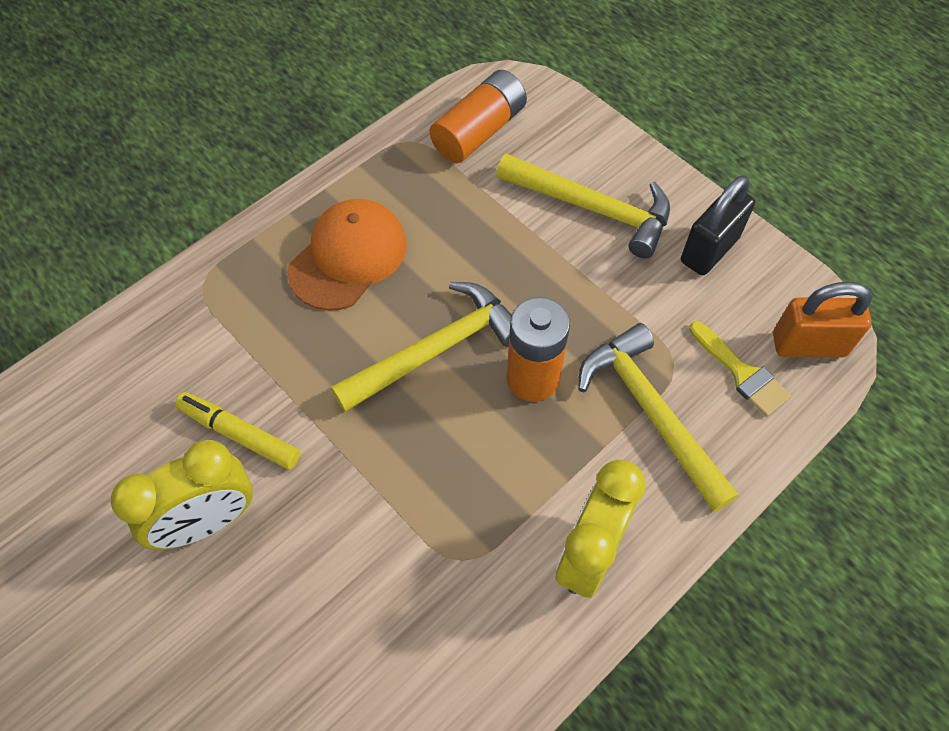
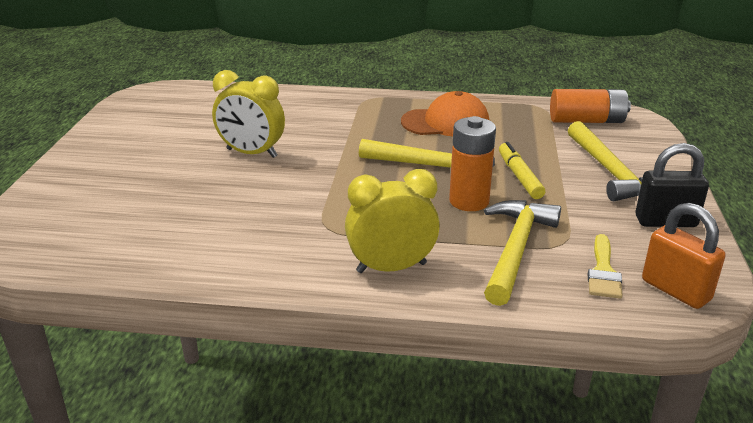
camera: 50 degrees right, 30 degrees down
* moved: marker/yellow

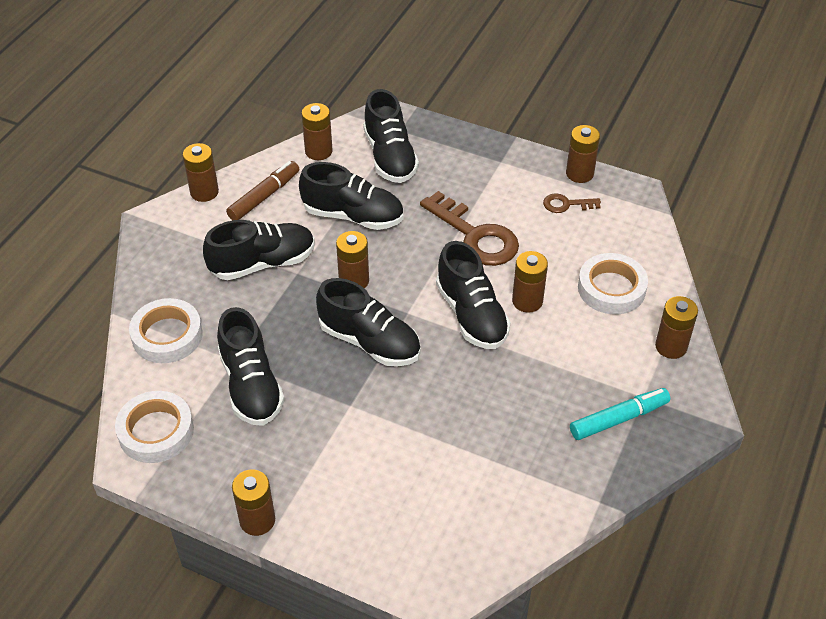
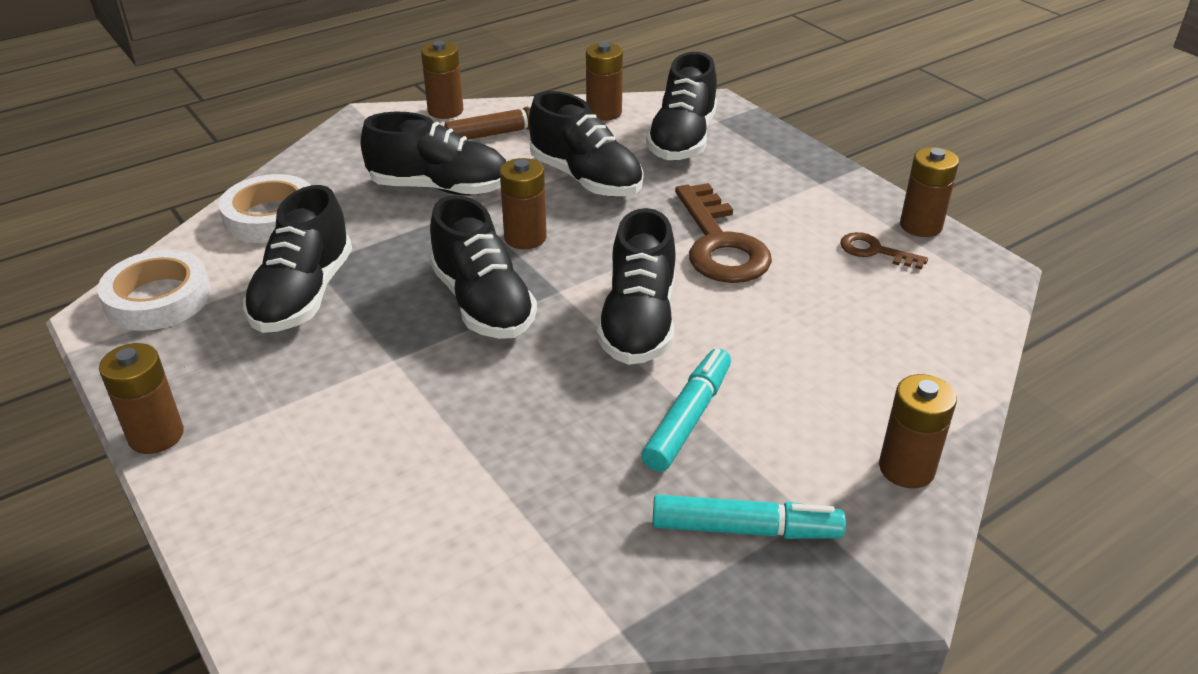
camera: 30 degrees right, 10 degrees down
* removed: battery/brown (5th from left)
* removed: tape/white (3rd from left)
* added: marker/turquoise (1st from left)

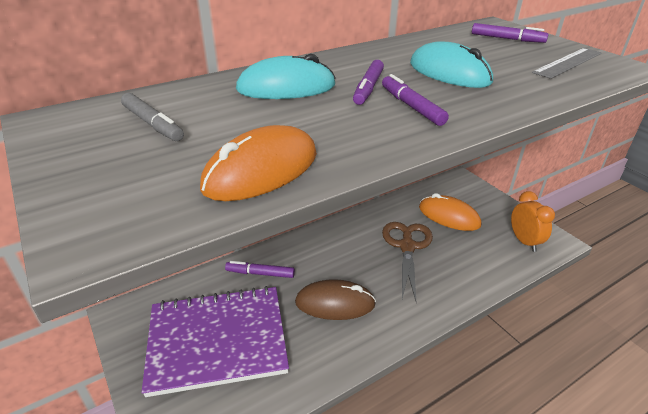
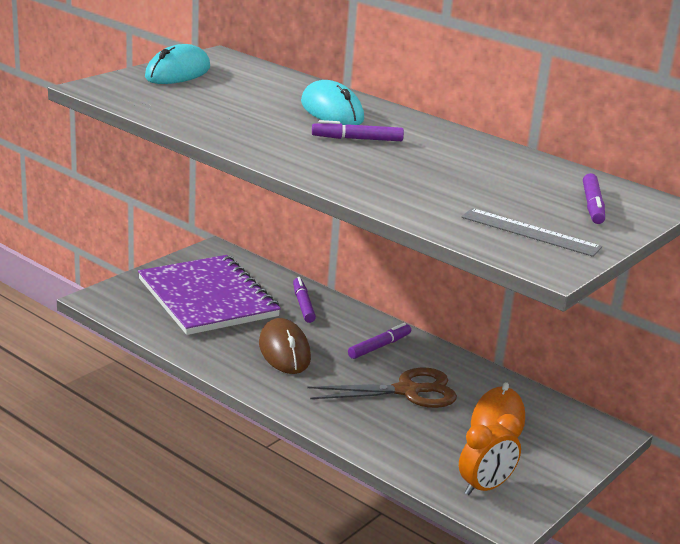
camera: 70 degrees right, 10 degrees down
* removed: marker/grey
* removed: mouse/orange (1st from left)
* moved: marker/purple (3rd from left)
* moved: mouse/turquoise (2nd from left in the first image) to mouse/turquoise (1st from left)

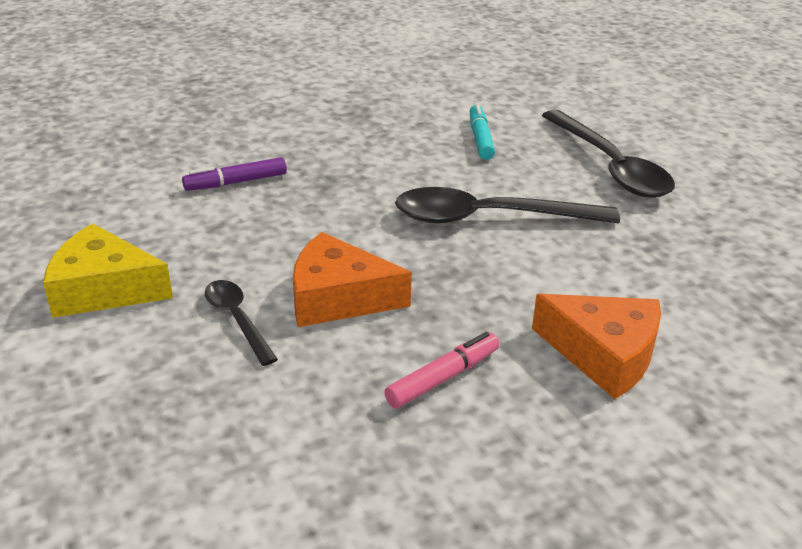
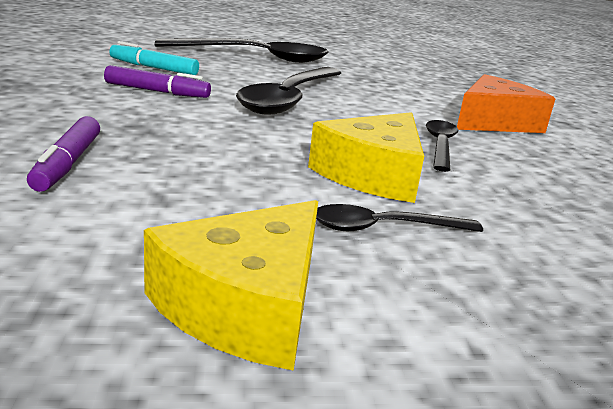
camera: 70 degrees left, 10 degrees down
* removed: marker/pink
* added: marker/purple (2nd from left)
* added: spoon/black (4th from left)
* recoloured: cheese/orange (1st from left) to cheese/yellow (2nd from left)

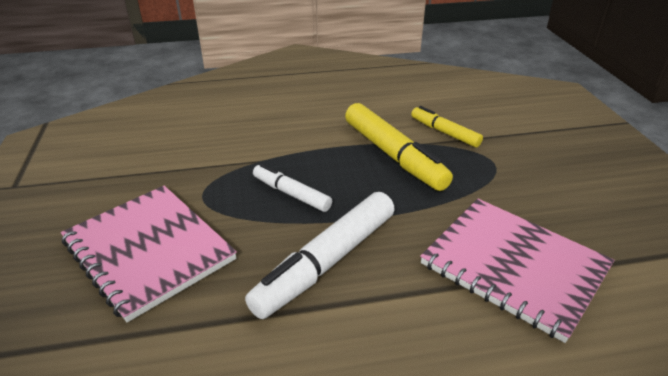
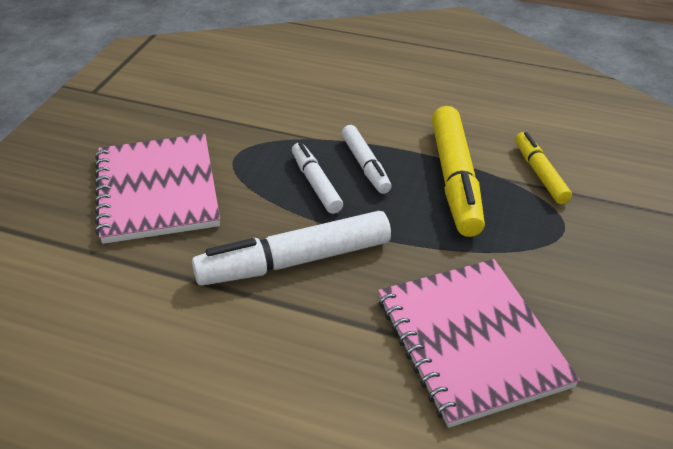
camera: 30 degrees right, 5 degrees up
* added: marker/white (3rd from left)

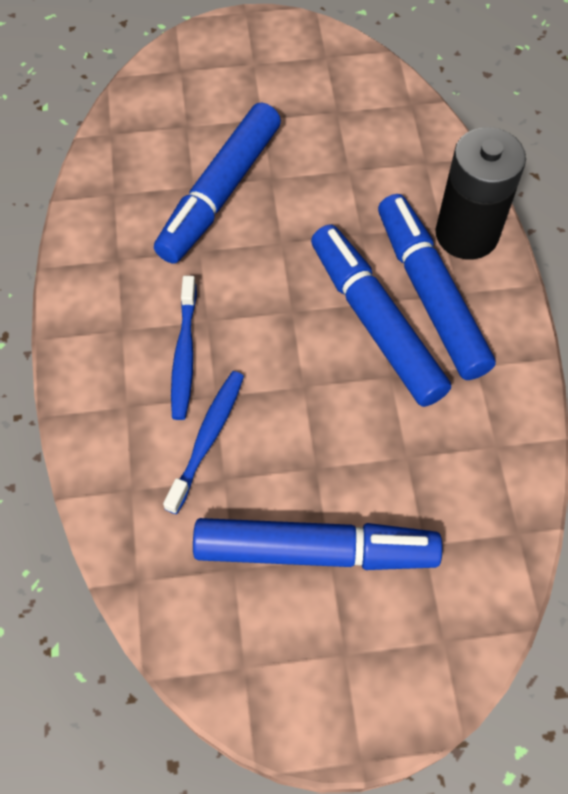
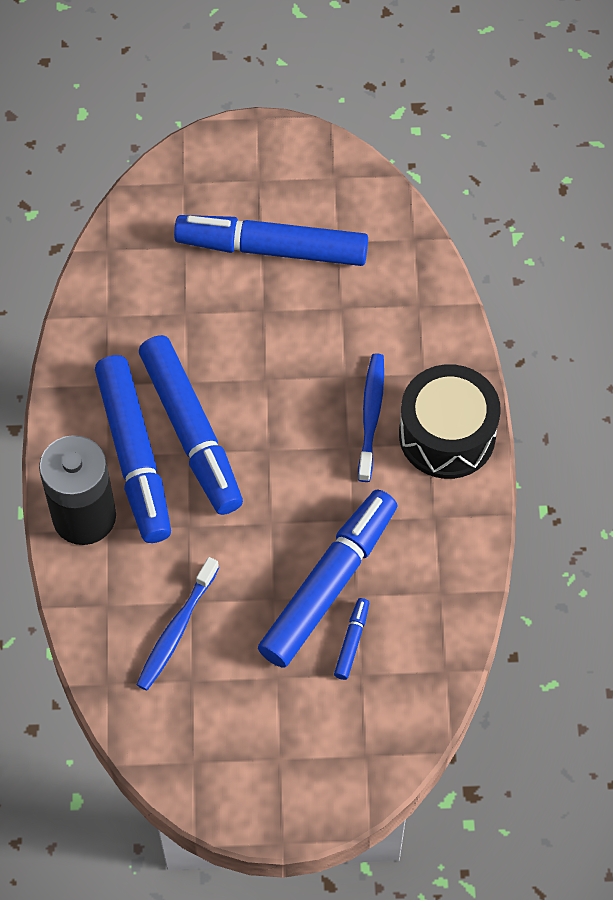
camera: 175 degrees left, 0 degrees up
* added: marker/blue (5th from left)
* added: drum/black
* moved: toothbrush/blue (2nd from left in the first image) to toothbrush/blue (1st from left)

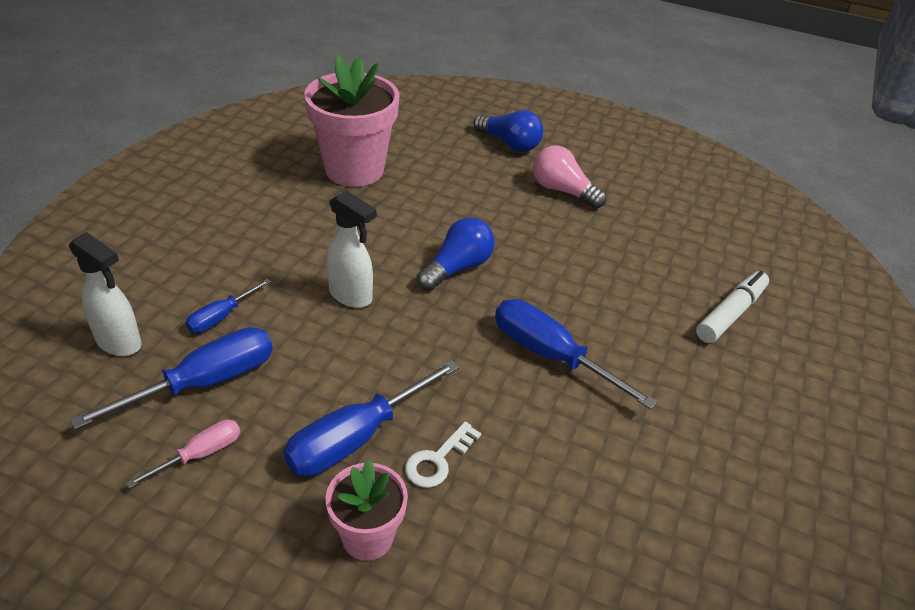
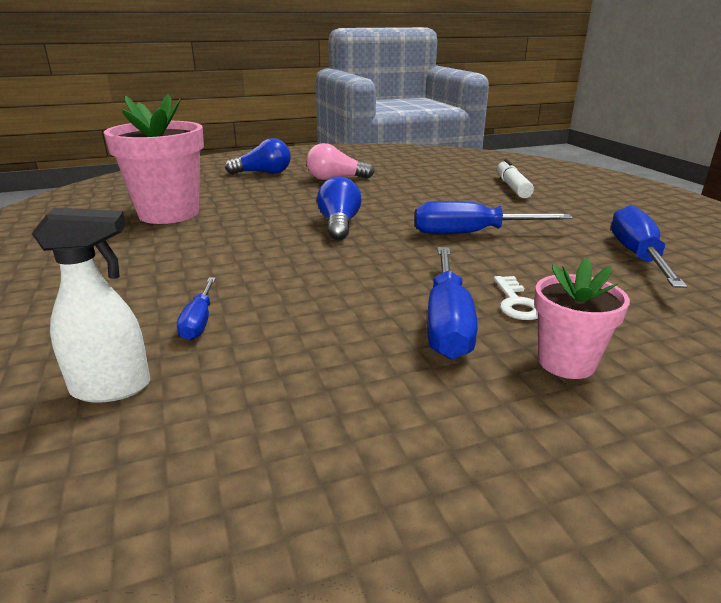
camera: 40 degrees left, 15 degrees down
* removed: screwdriver/pink
* removed: spray bottle/white (2nd from left)
* moved: screwdriver/blue (1st from left in the first image) to screwdriver/blue (4th from left)

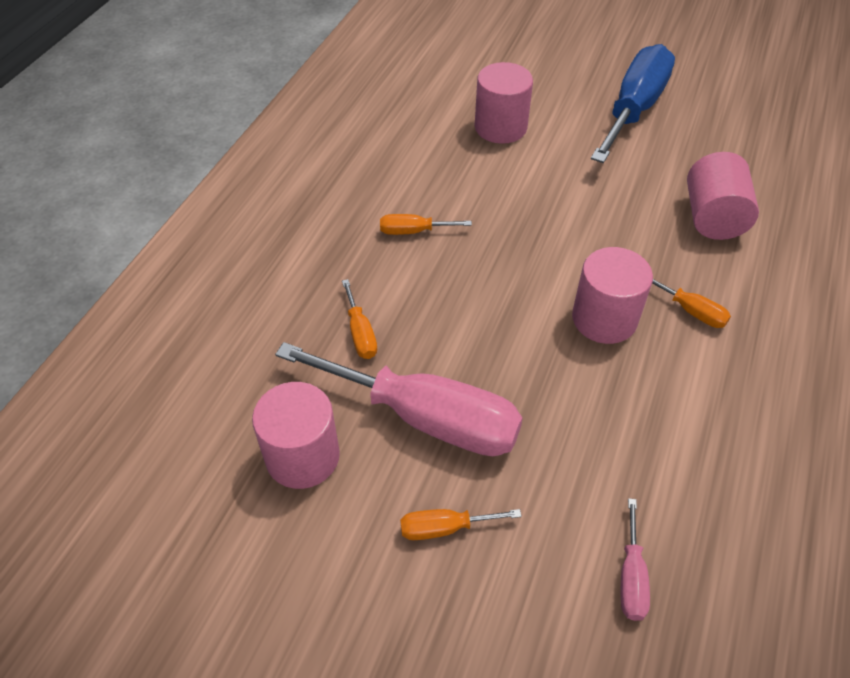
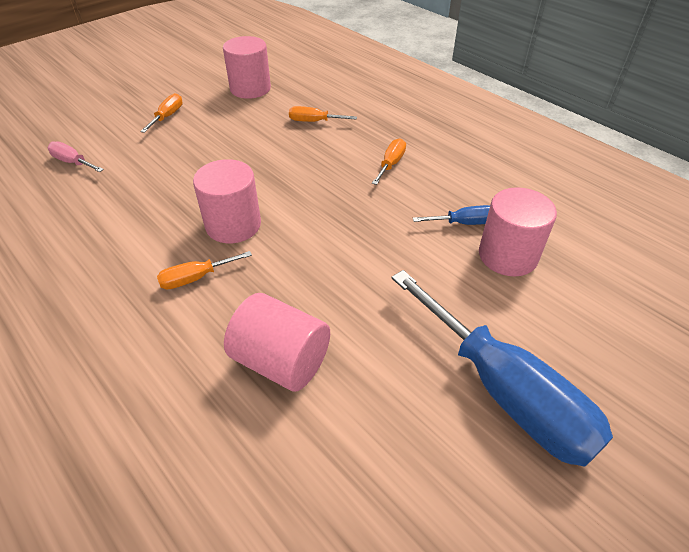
camera: 115 degrees right, 5 degrees down
* removed: screwdriver/pink (1st from left)
* added: screwdriver/blue (1st from left)

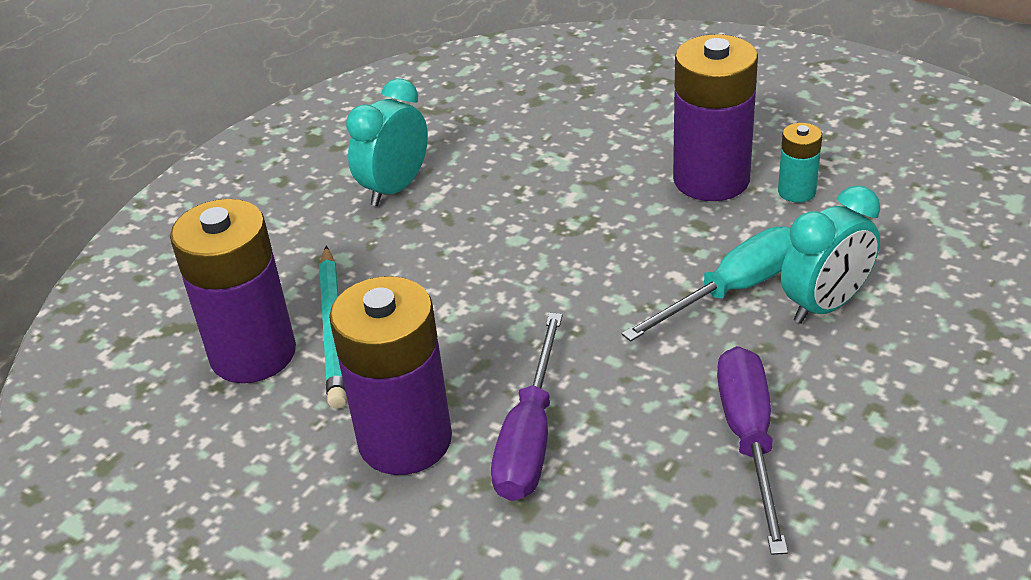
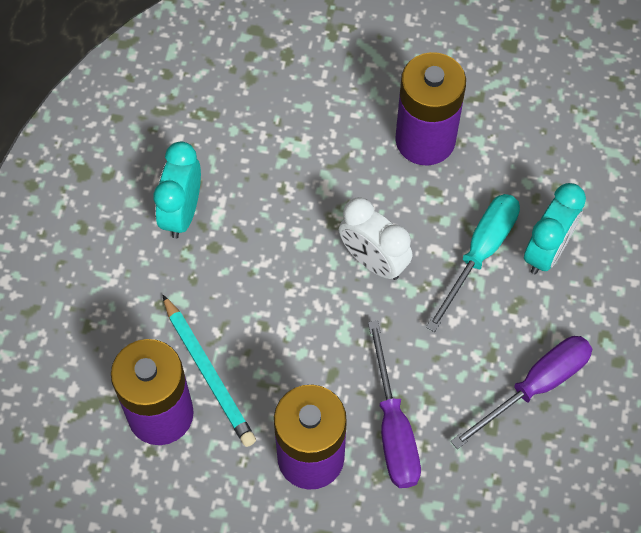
camera: 25 degrees left, 25 degrees up
* removed: battery/turquoise
* added: clock/white
* turned: screwdriver/purple (2nd from left) 75 degrees clockwise

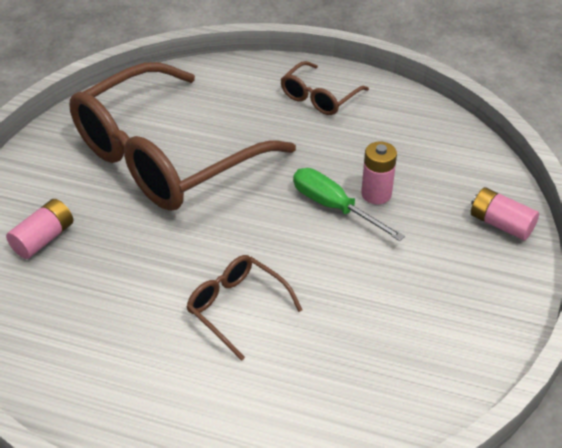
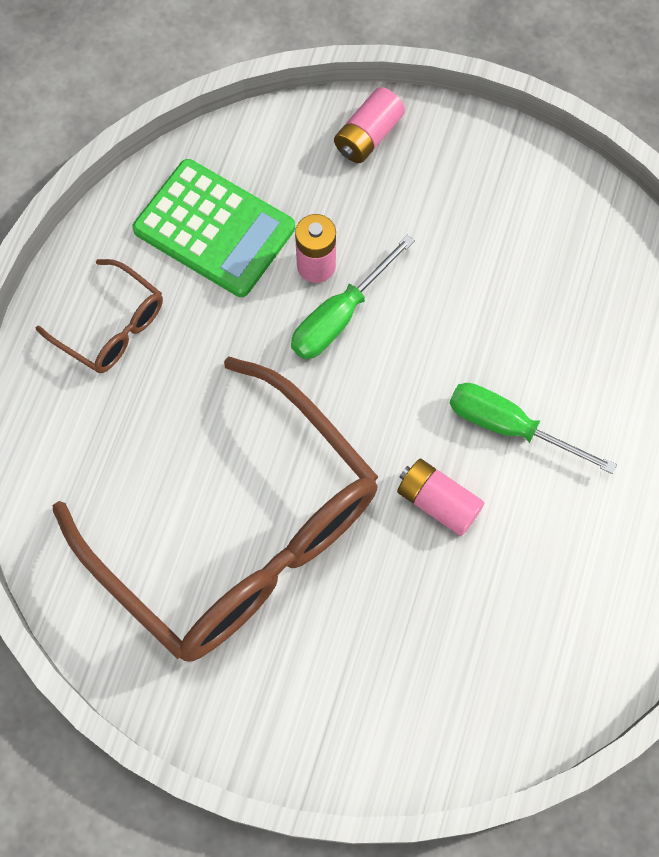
camera: 90 degrees left, 25 degrees up
* added: calculator/green
* moved: battery/pink (1st from left in the first image) to battery/pink (3rd from left)
* replaced: glasses/brown (2nd from left) to screwdriver/green (2nd from left)

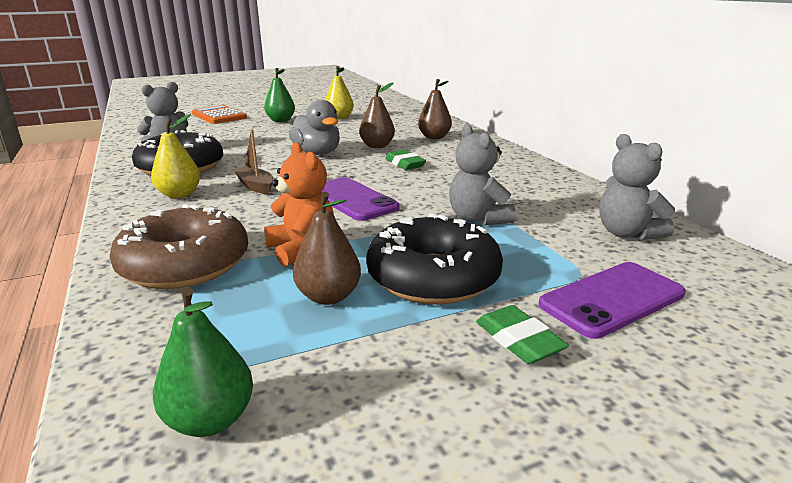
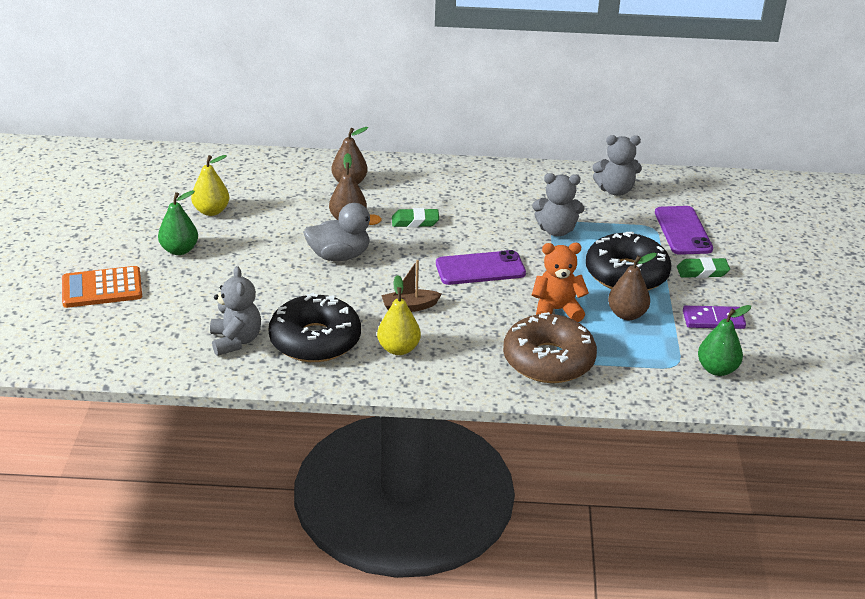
camera: 65 degrees left, 10 degrees up
* added: domino/purple

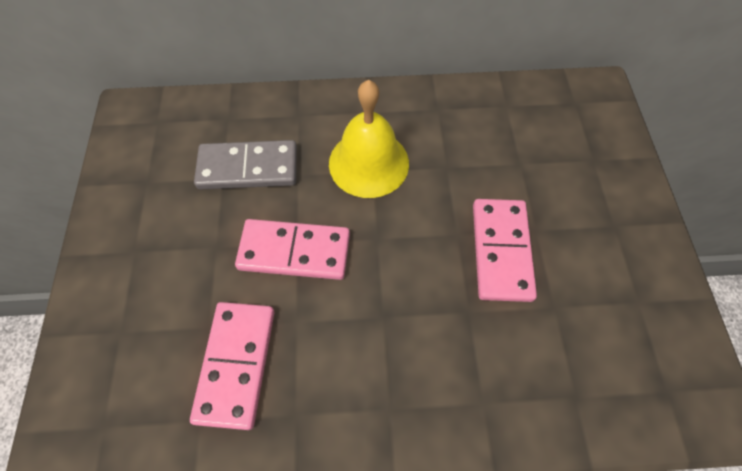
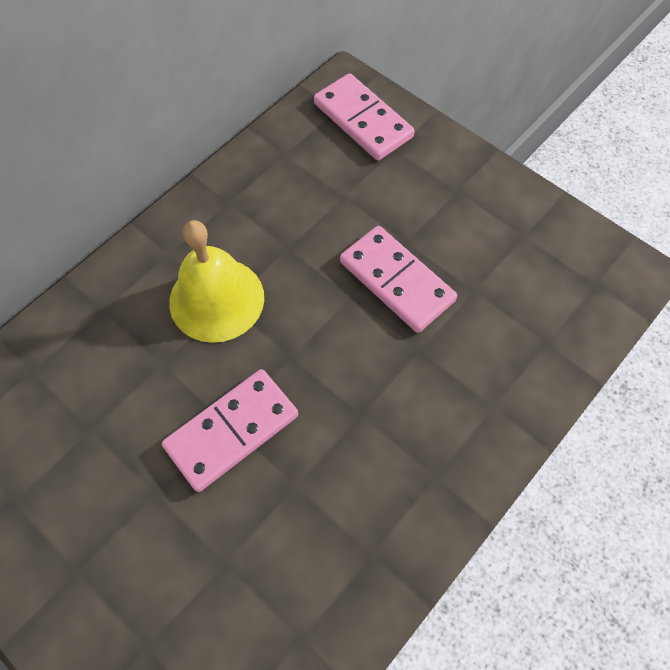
camera: 45 degrees left, 0 degrees up
* removed: domino/grey
* moved: domino/pink (1st from left in the first image) to domino/pink (2nd from left)

